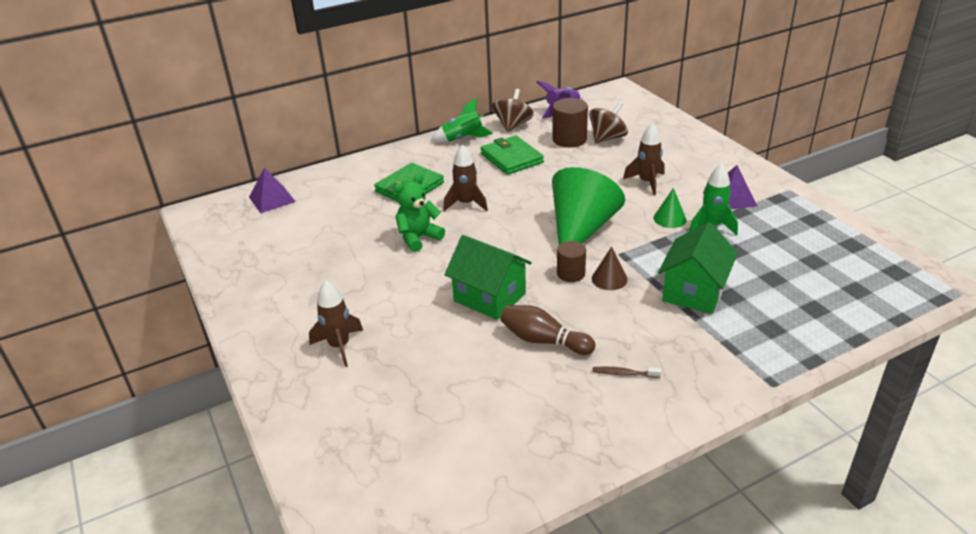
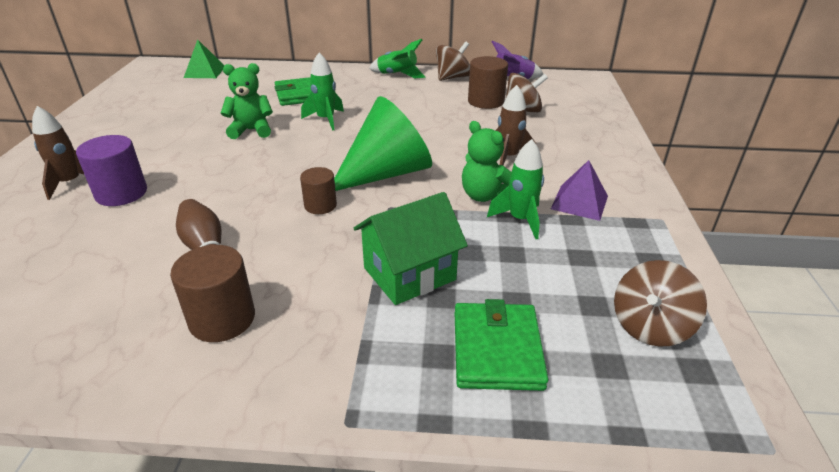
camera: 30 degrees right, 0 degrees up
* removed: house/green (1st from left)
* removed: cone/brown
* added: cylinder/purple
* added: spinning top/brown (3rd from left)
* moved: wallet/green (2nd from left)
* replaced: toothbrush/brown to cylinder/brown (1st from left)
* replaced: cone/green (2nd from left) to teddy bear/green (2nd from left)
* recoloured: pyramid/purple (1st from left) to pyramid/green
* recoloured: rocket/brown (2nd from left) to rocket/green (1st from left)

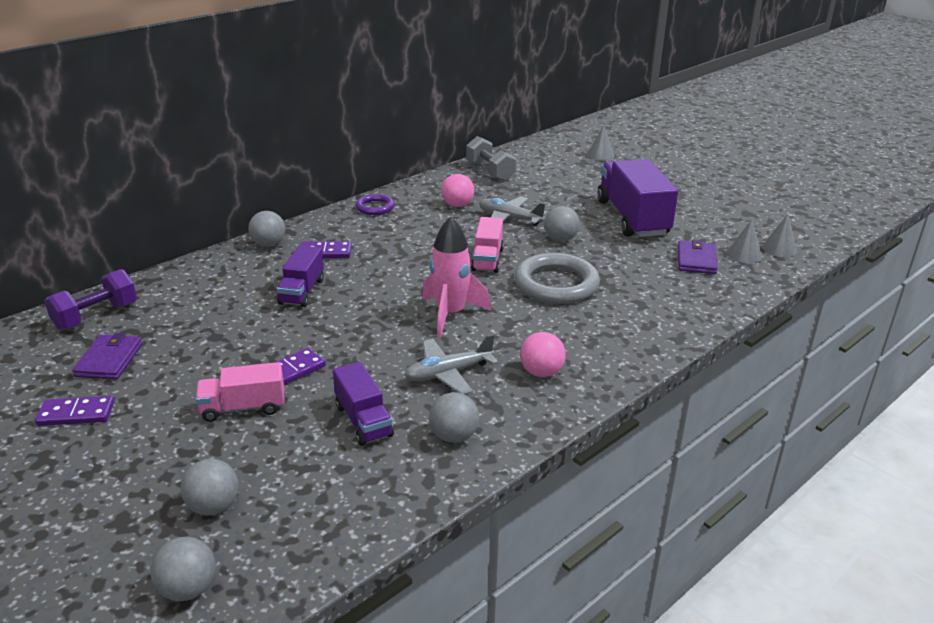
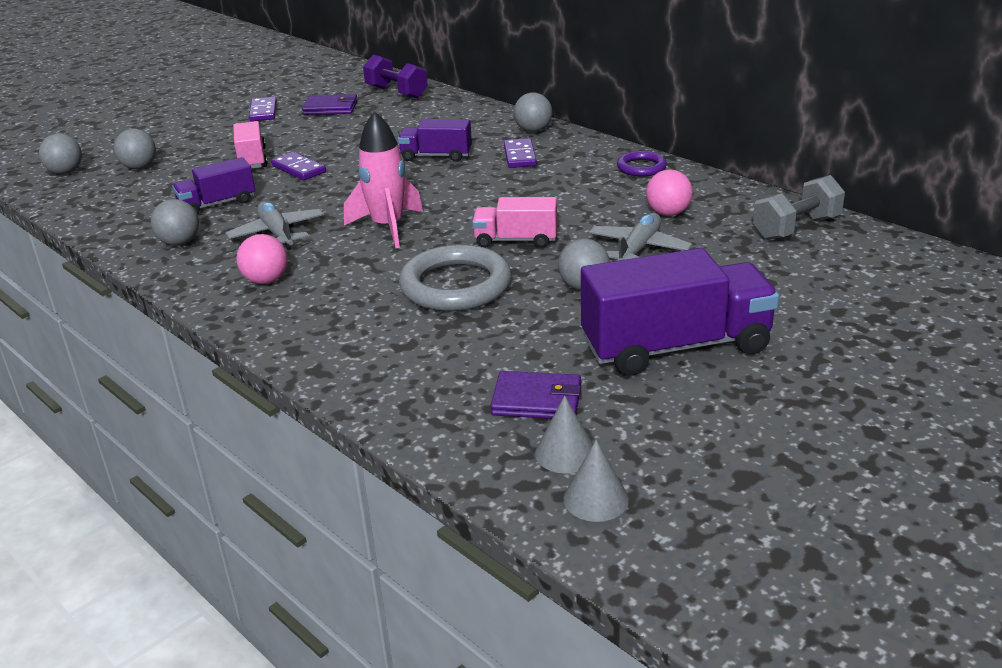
camera: 90 degrees right, 0 degrees up
* removed: cone/grey (1st from left)

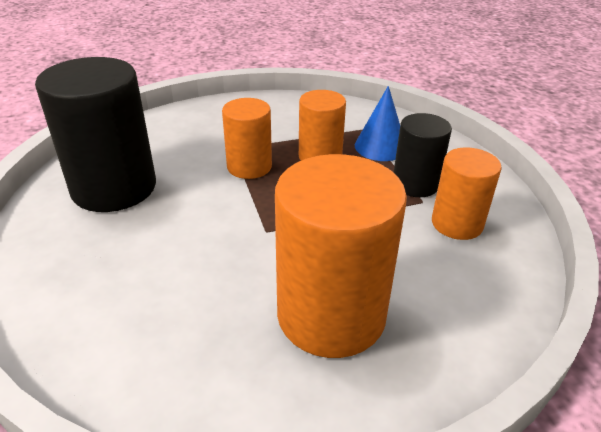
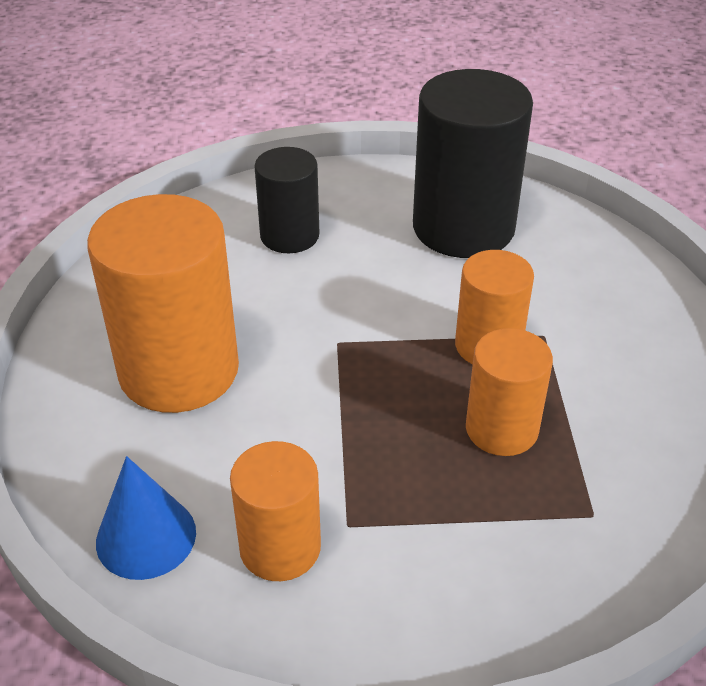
camera: 105 degrees right, 5 degrees up
* moved: cone/blue
* moved: cylinder/black (2nd from left in the first image) to cylinder/black (1st from left)

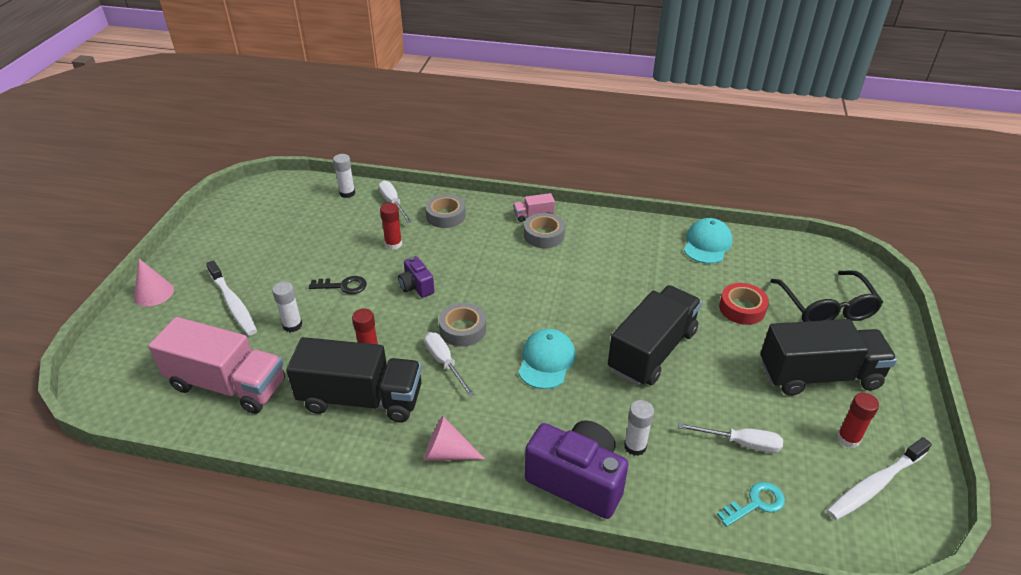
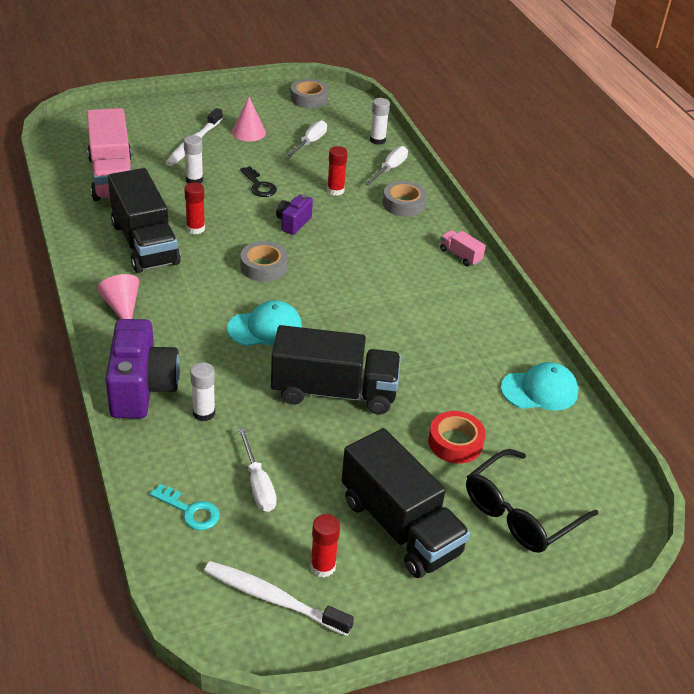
camera: 55 degrees right, 0 degrees up
* moved: cone/pink (1st from left in the first image) to cone/pink (2nd from left)
* moved: screwdriver/white (2nd from left)
* moved: tape/grey (3rd from left in the first image) to tape/grey (2nd from left)

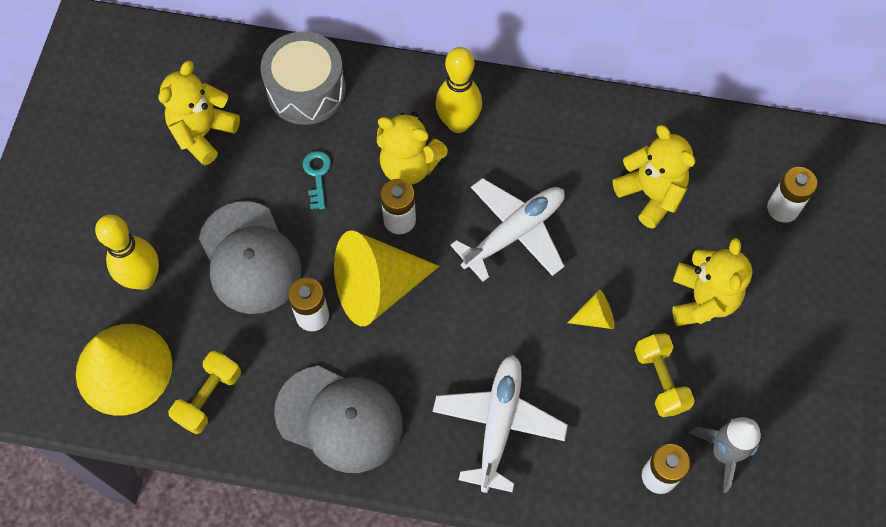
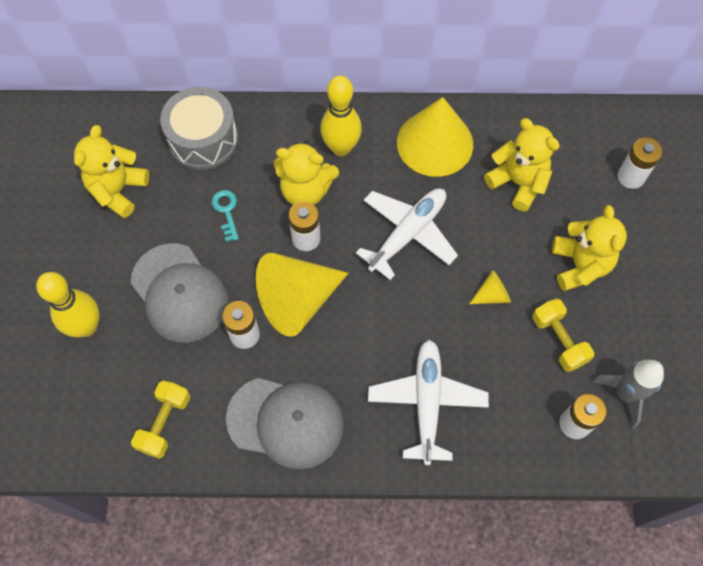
camera: 10 degrees left, 0 degrees up
* moved: cone/yellow (1st from left in the first image) to cone/yellow (2nd from left)

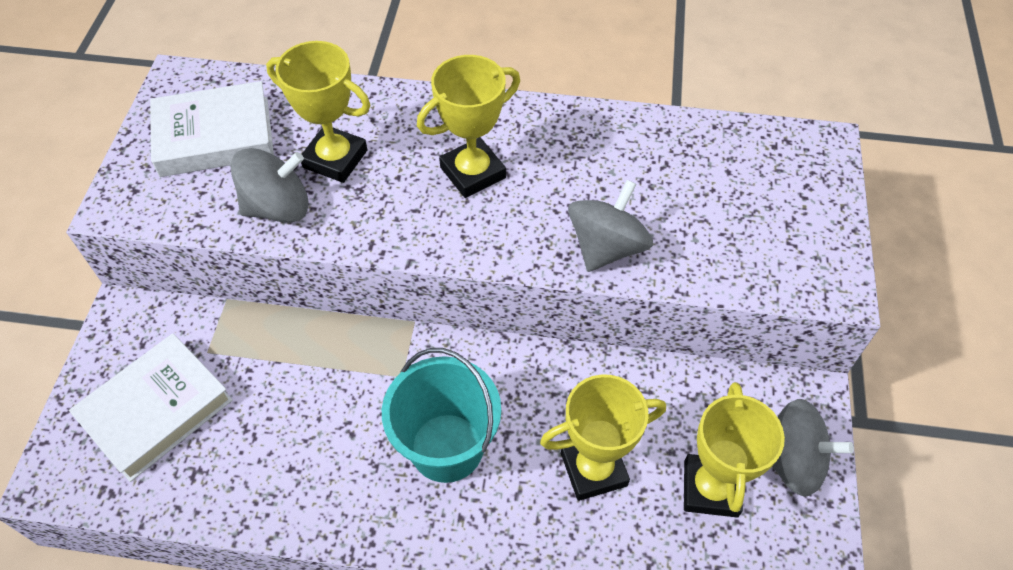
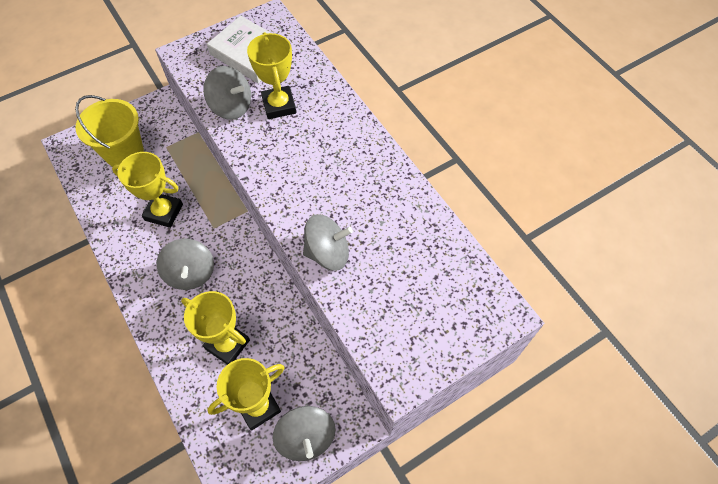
camera: 50 degrees right, 5 degrees up
* moved: trophy/yellow (2nd from left in the first image) to trophy/yellow (1st from left)
* replaced: book/white (1st from left) to bucket/yellow
* replaced: bucket/turquoise to spinning top/grey (1st from left)

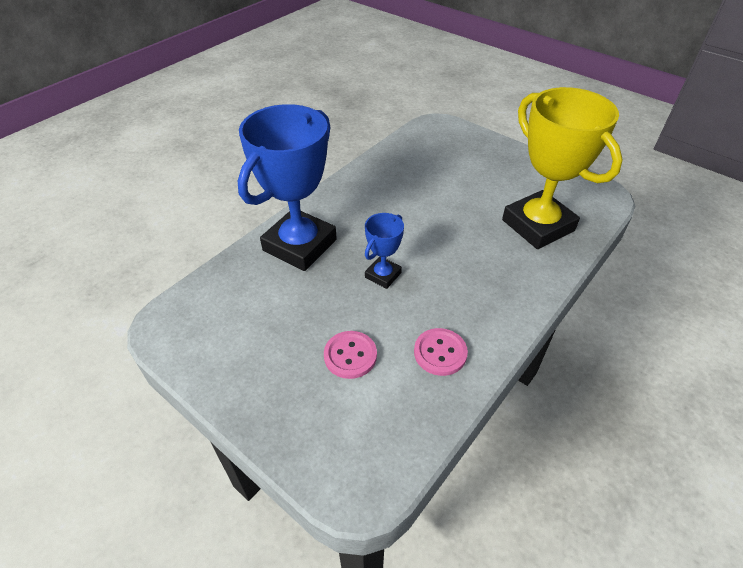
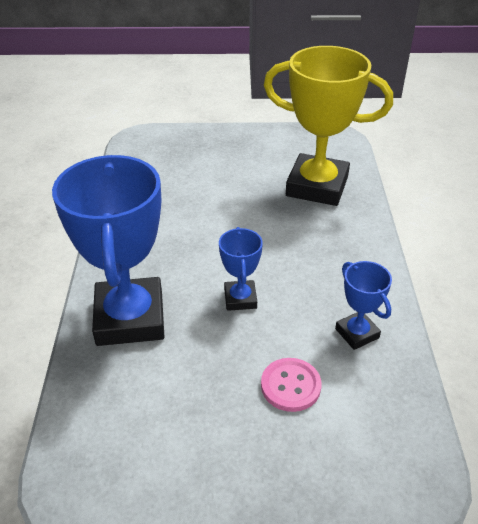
camera: 40 degrees left, 5 degrees down
* replaced: button/pink (2nd from left) to trophy/blue (3rd from left)

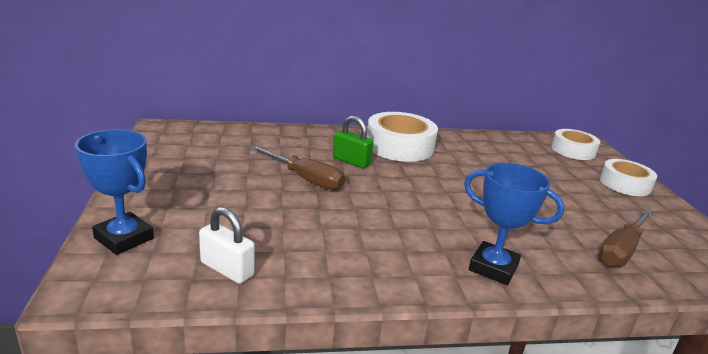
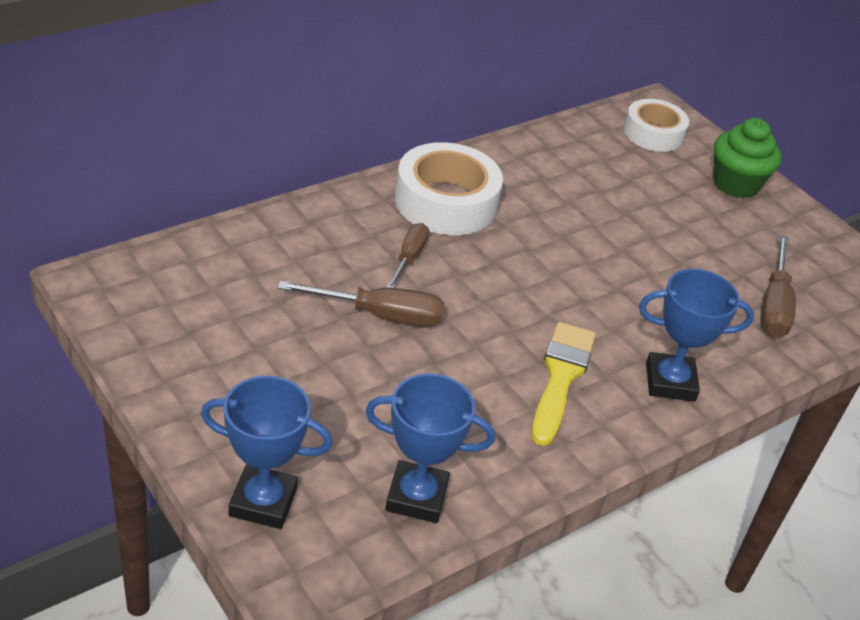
camera: 30 degrees left, 15 degrees up
* added: brush/yellow
* replaced: padlock/white to trophy/blue (2nd from left)
* replaced: padlock/green to screwdriver/brown (2nd from left)
* replaced: tape/white (3rd from left) to cupcake/green

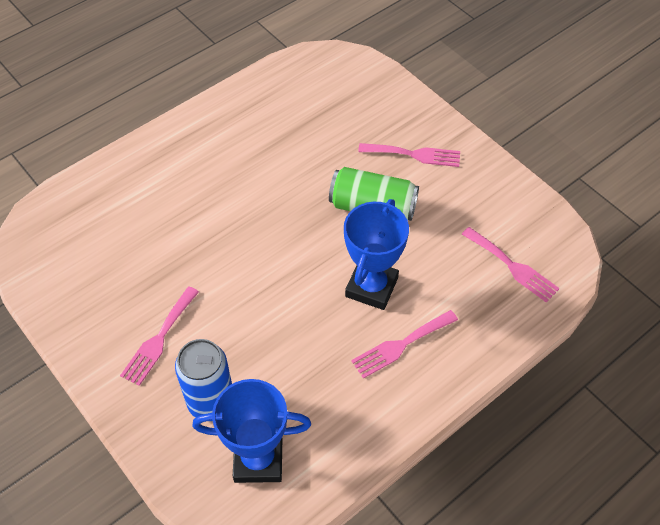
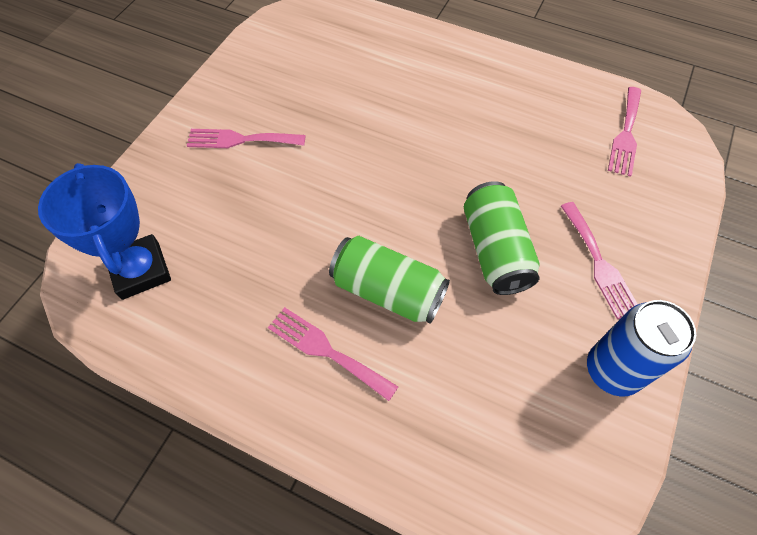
camera: 65 degrees right, 5 degrees up
* moved: can/blue
* moved: fork/pink (4th from left)
* replaced: trophy/blue (2nd from left) to can/green (1st from left)

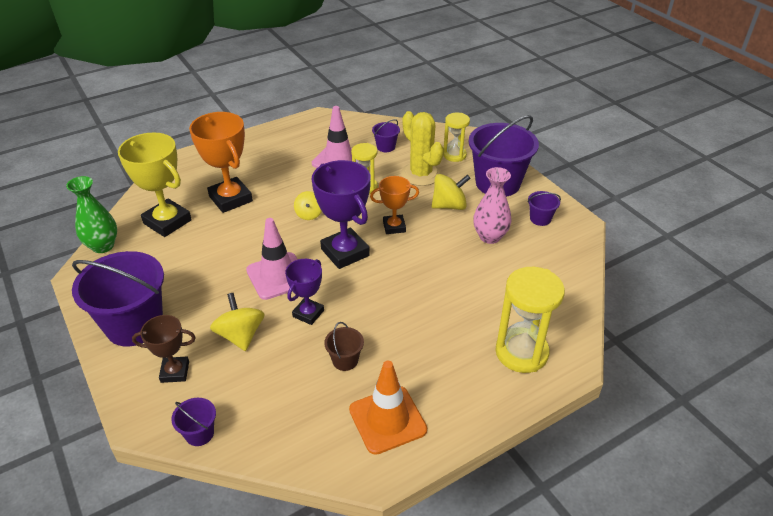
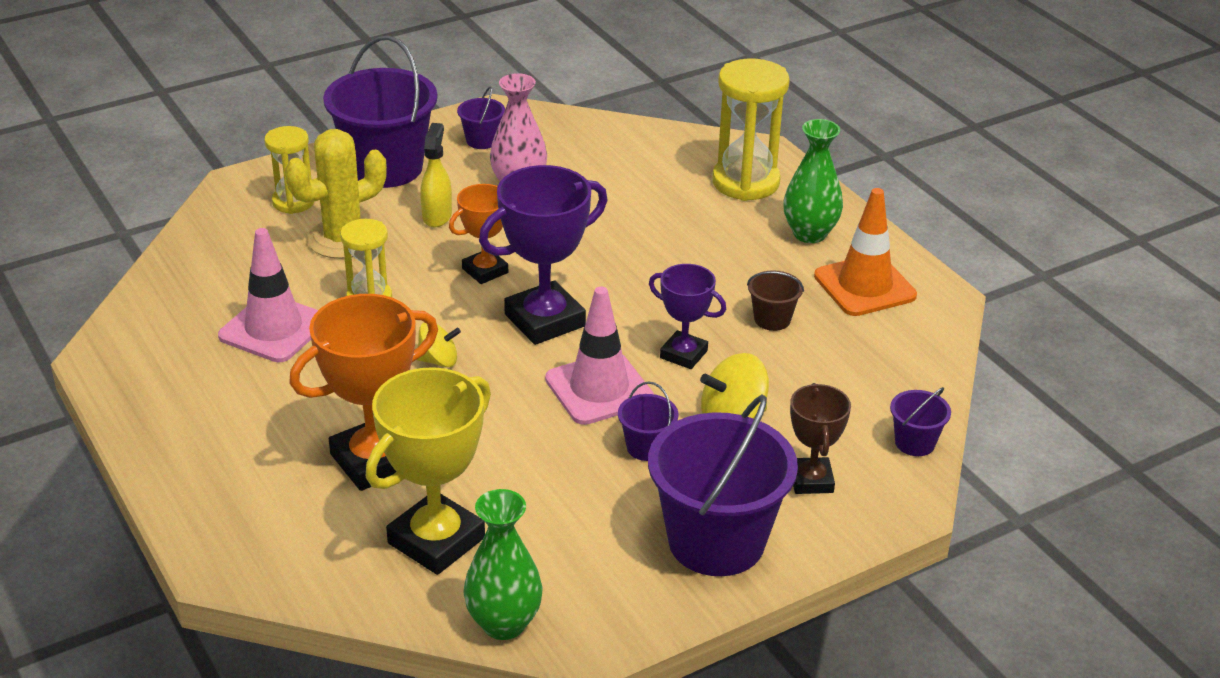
camera: 90 degrees left, 5 degrees down
* added: vase/green (2nd from left)
* moved: bucket/purple (3rd from left)
* replaced: spinning top/yellow (3rd from left) to spray bottle/yellow
* turned: trophy/orange (2nd from left) 60 degrees clockwise

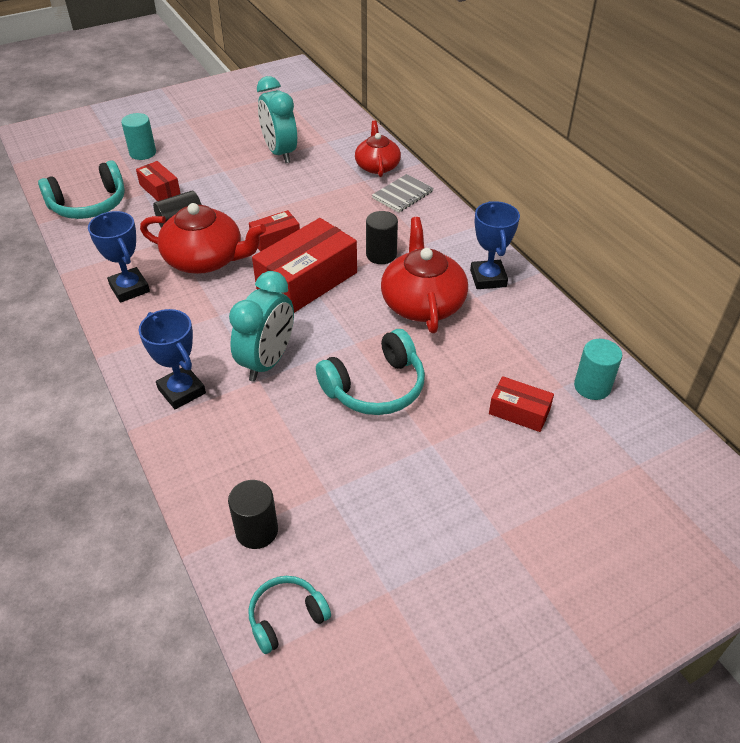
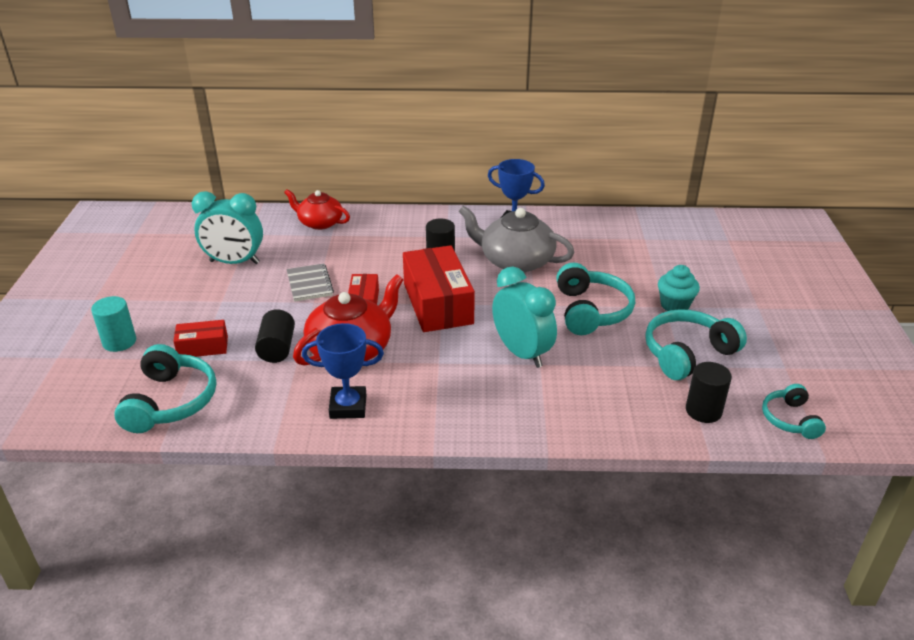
camera: 60 degrees left, 10 degrees down
* removed: trophy/blue (2nd from left)
* removed: box/red (4th from left)
* removed: cylinder/turquoise (2nd from left)
* added: headphones/turquoise (3rd from left)
* added: cupcake/turquoise
* moved: notebook/grey
* recoloured: teapot/red (3rd from left) to teapot/grey

